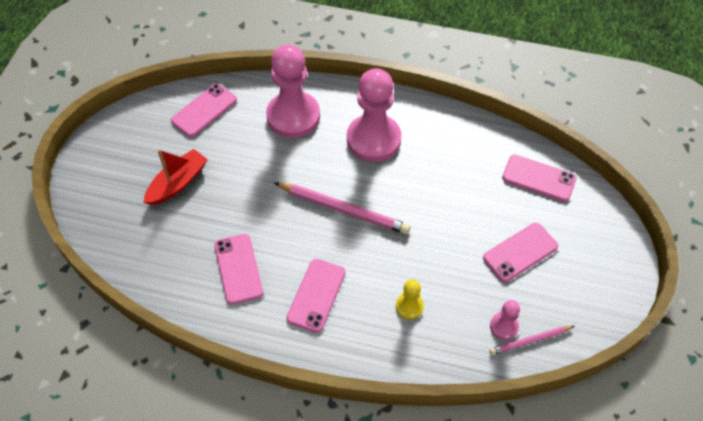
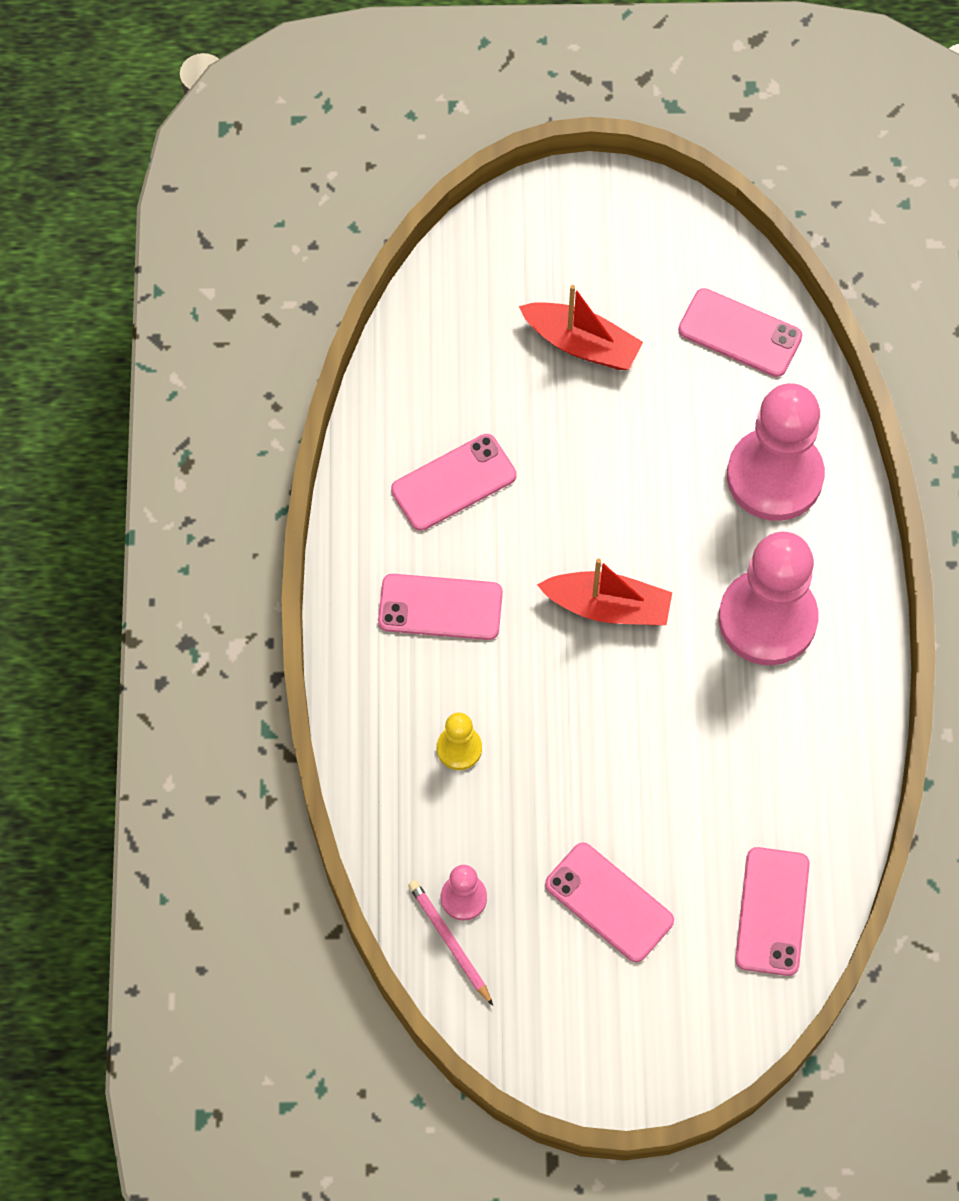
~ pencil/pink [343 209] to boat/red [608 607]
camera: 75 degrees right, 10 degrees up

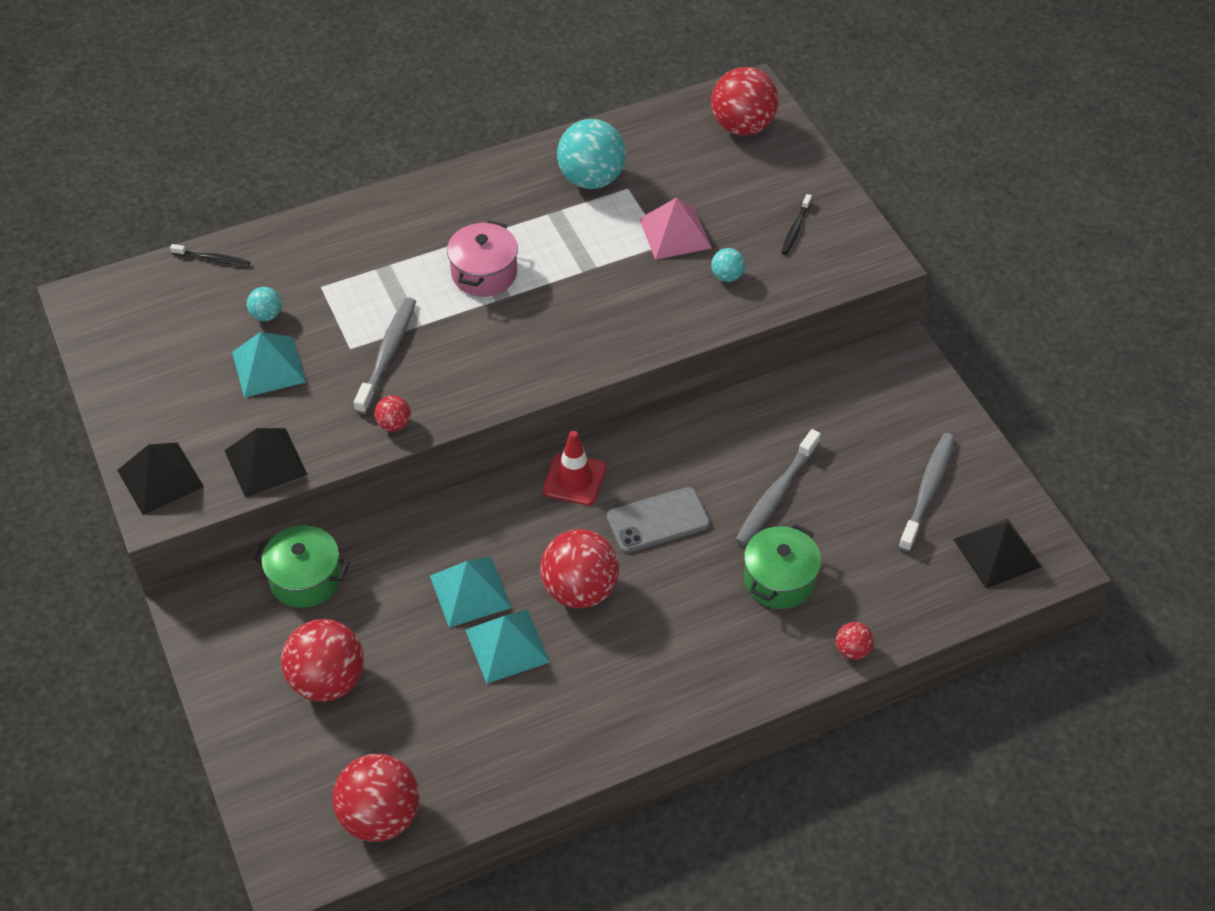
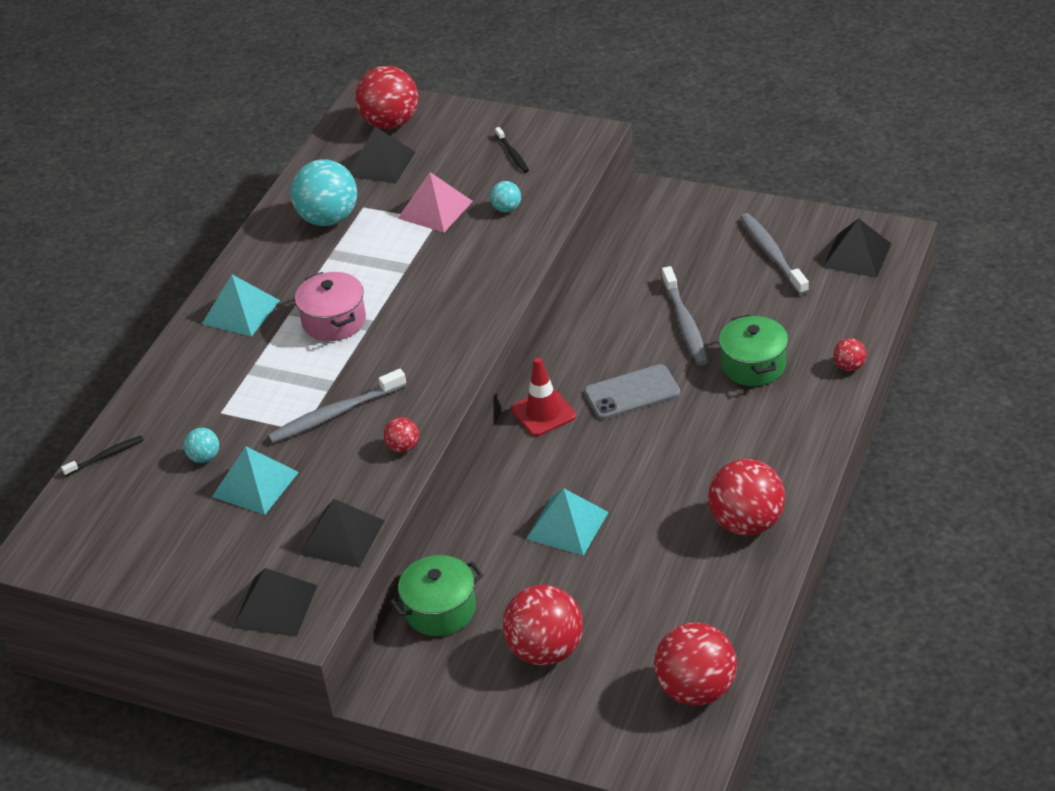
+ pyramid/black [381 164]
~ pyramid/turquoise [507 646] to [241 312]
~ ball/red [580 590] to [746 523]
~ toothbrush/grey [387 355] = [335 414] 90 degrees counterclockwise
~ phone/grey [658 520] = [632 393] 45 degrees clockwise
camera: 40 degrees left, 10 degrees down

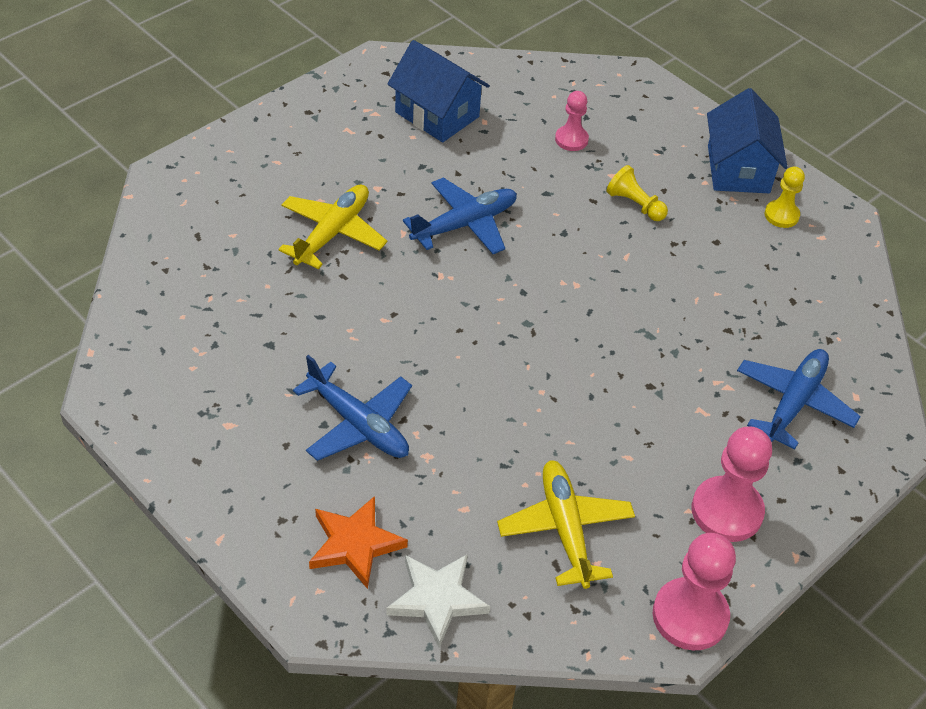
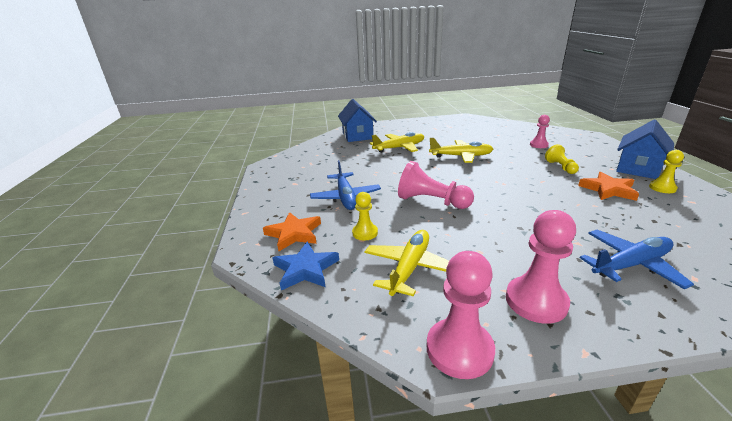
+ pawn/yellow [365 233]
+ pawn/pink [431 201]
+ star/orange [608 190]
~ house/blue [437 114] to [357 135]
~ star/white [437 599] to star/blue [305 269]
~ plane/blue [465 224] to plane/yellow [461 156]
camera: 40 degrees right, 20 degrees down

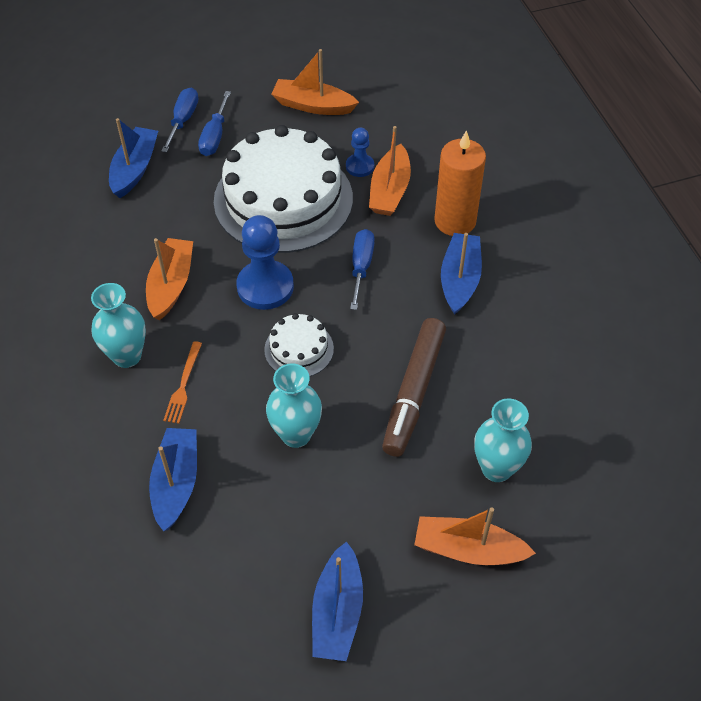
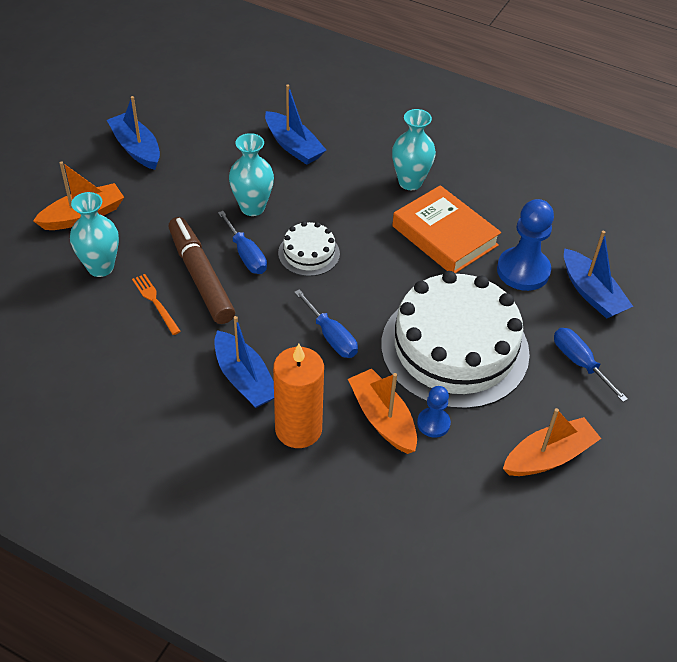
~ screwdriver/blue [183 120] to [246 255]
~ fork/orange [183 385] to [155 302]
~ pawn/blue [265 287] to [523 271]
~ boat/orange [171 285] to book/orange [444 236]
camera: 135 degrees right, 5 degrees down

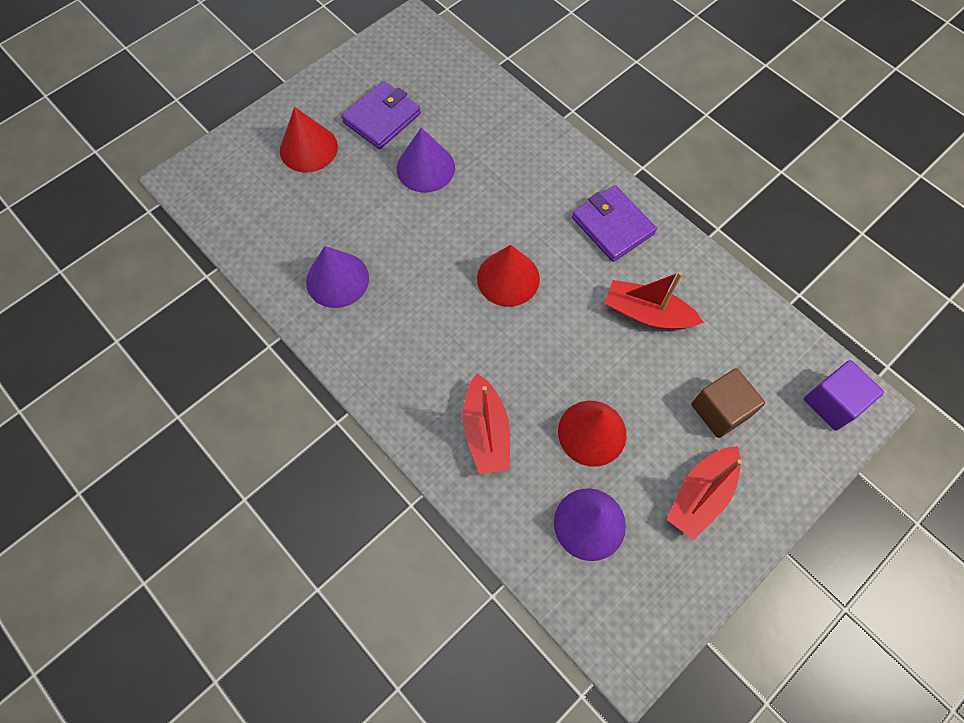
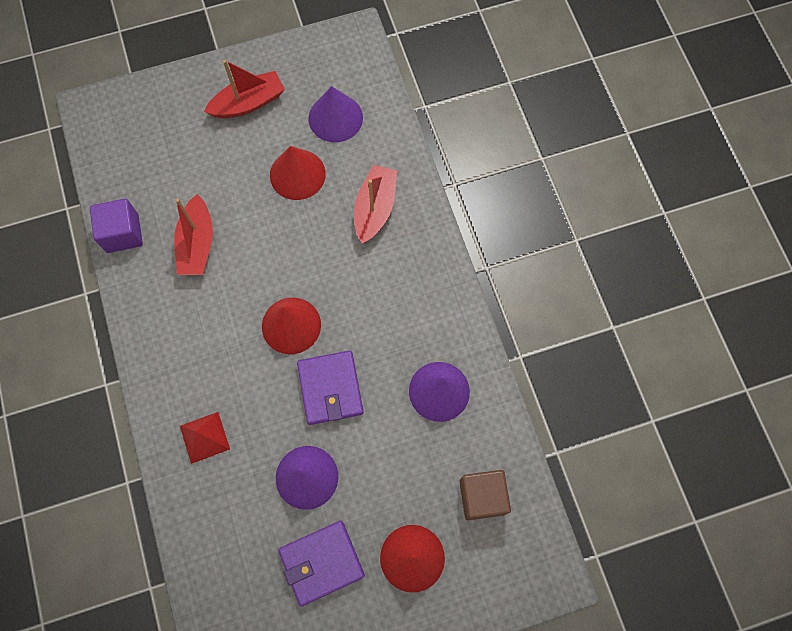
+ pyramid/red [204 437]
~ wallet/purple [612 226] to [330 388]
~ cube/brown [720 410] to [482 497]
~ cube/purple [832 403] to [122 233]
~ boat/red [647 313] = [197 244] 45 degrees clockwise
camera: 155 degrees left, 5 degrees up

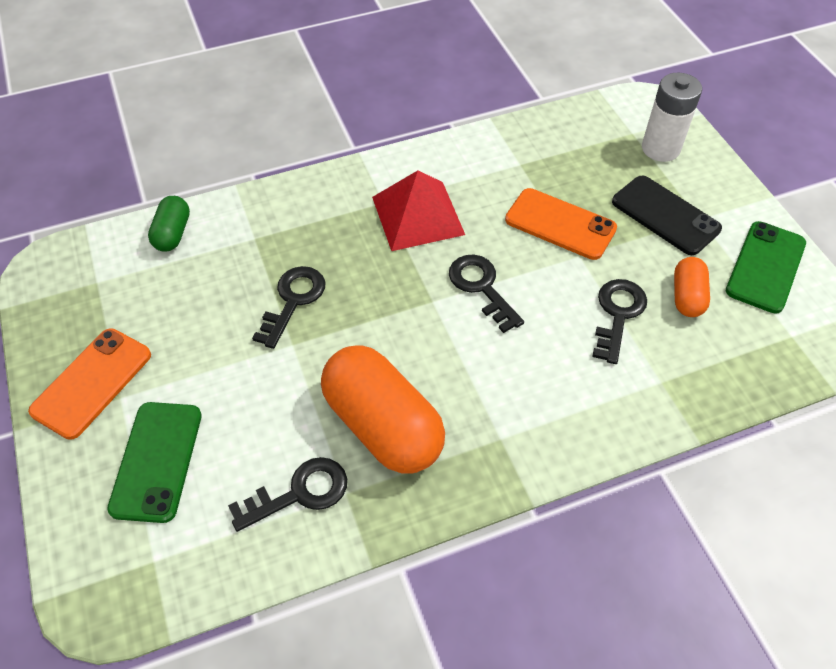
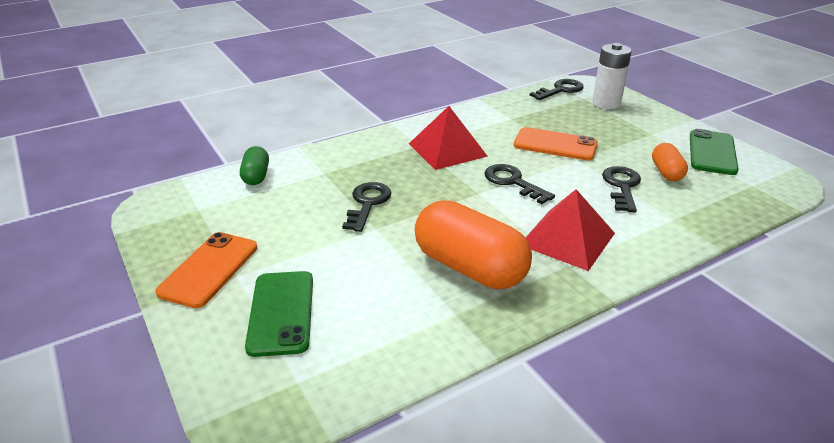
- phone/black [665 215]
+ pyramid/red [567 239]
~ key/black [299 493] to [560 90]
camera: 10 degrees left, 20 degrees down

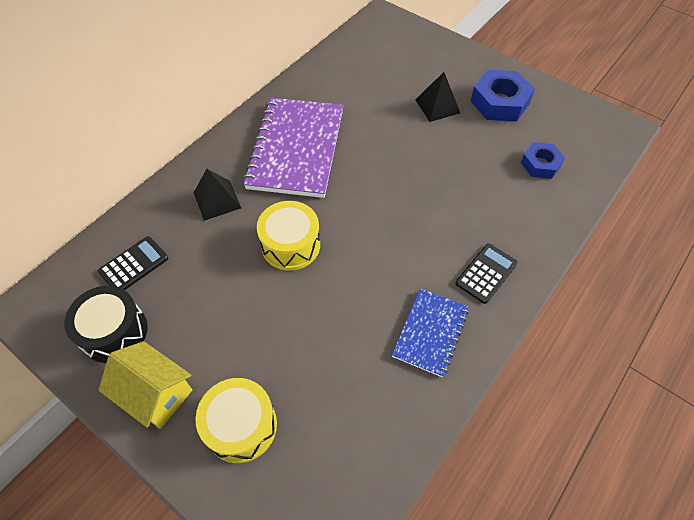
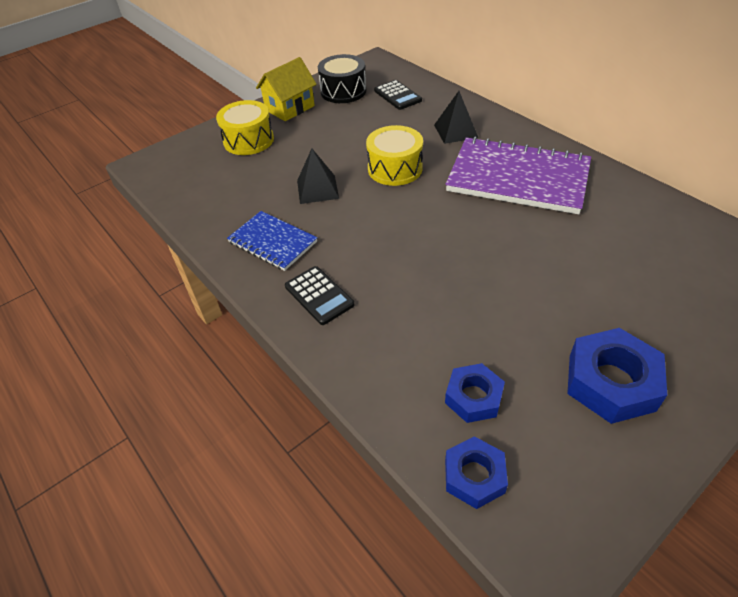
+ nut/blue [474 476]
~ pyramid/black [437 106] to [317 189]
camera: 105 degrees right, 10 degrees down

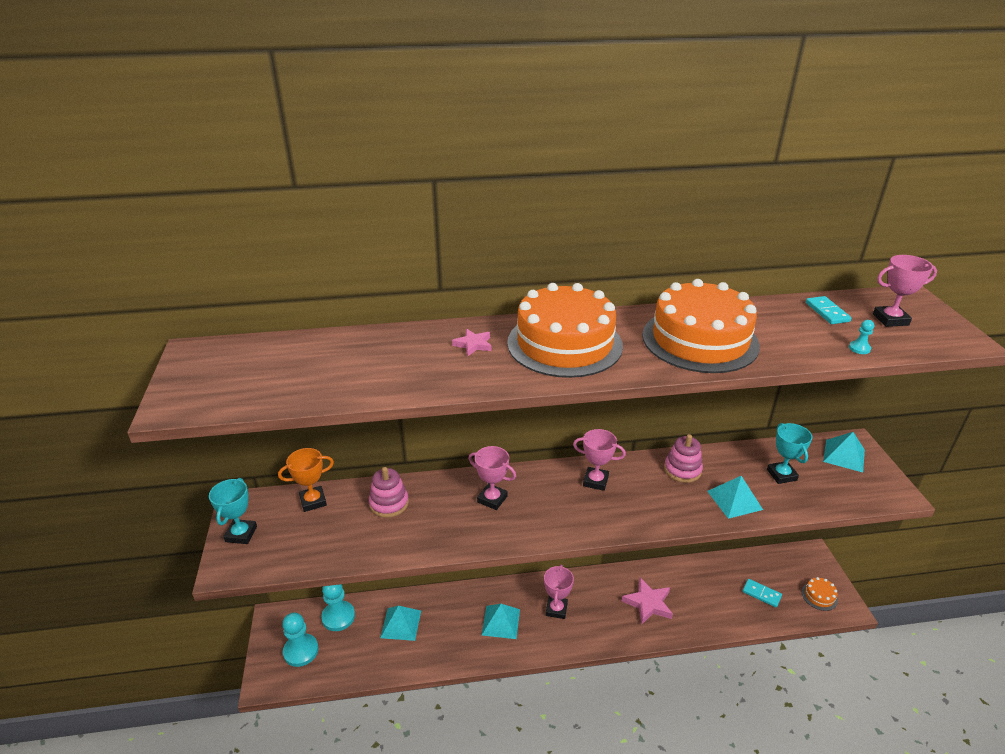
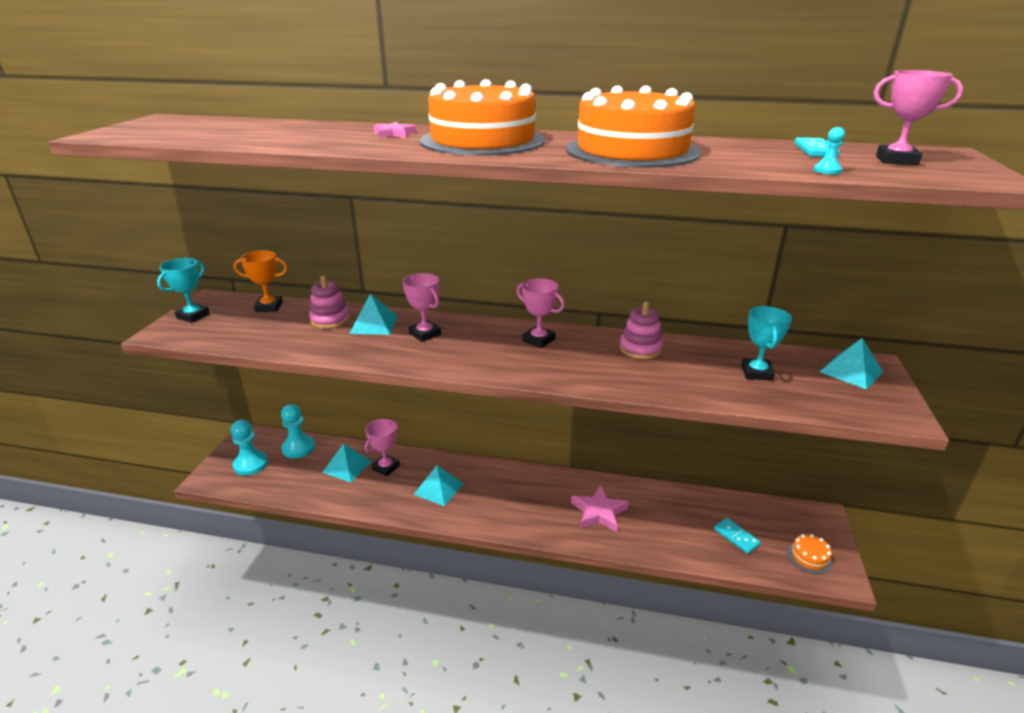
~ trophy/pink [556 609] to [386 467]
~ pyramid/turquoise [734 500] to [374 324]
camera: 20 degrees right, 5 degrees down

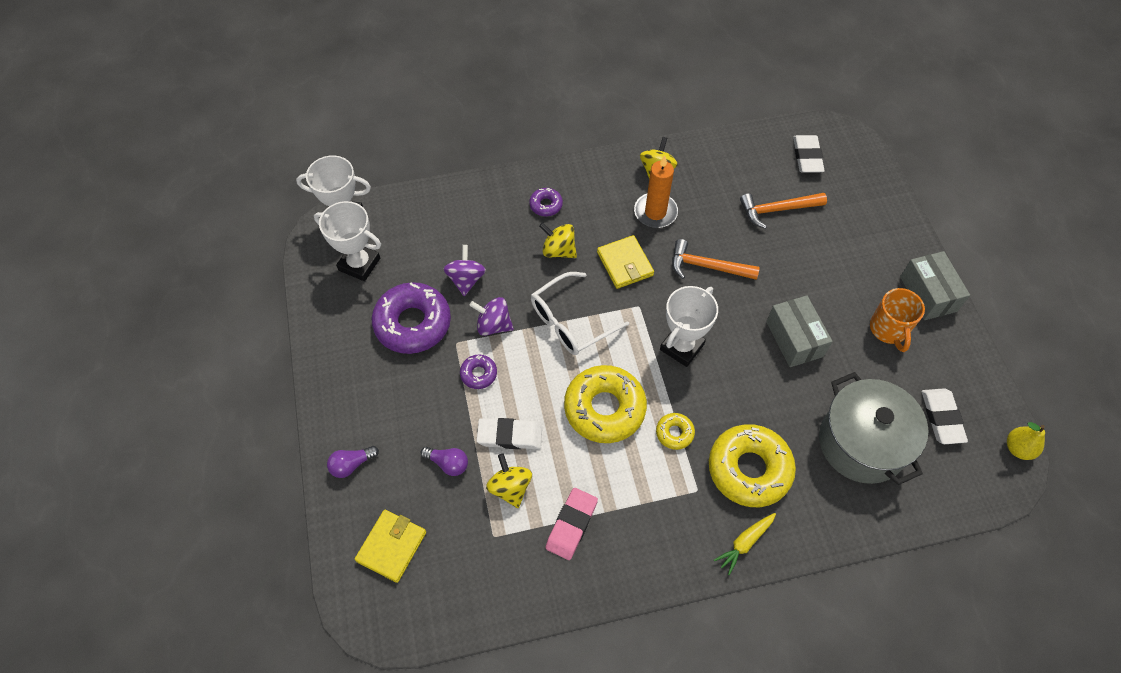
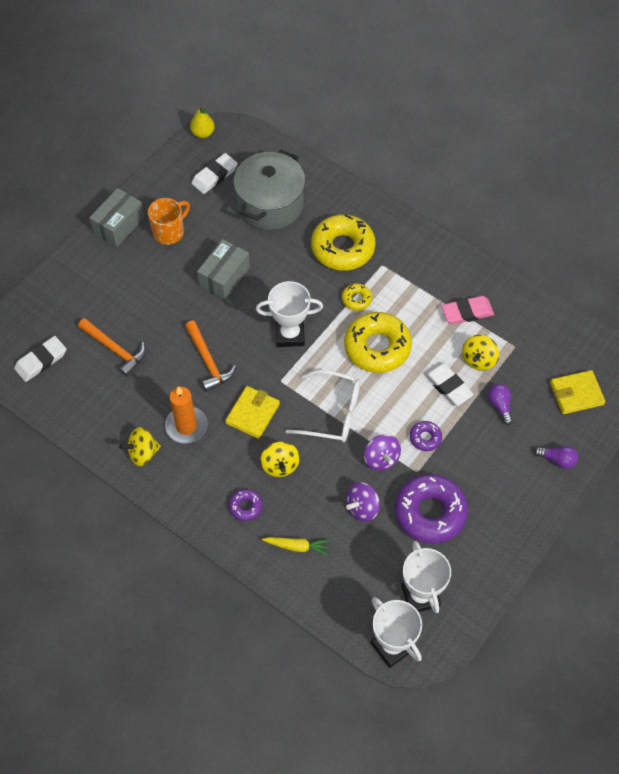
~ carrot/yellow [745 543] to [297 546]
camera: 130 degrees left, 0 degrees up

